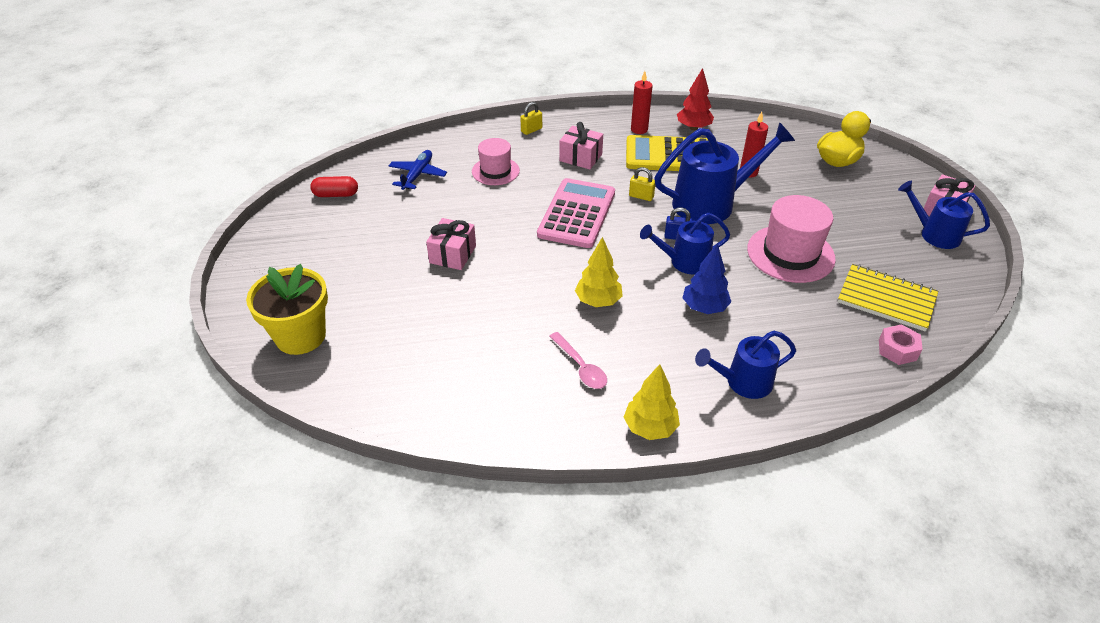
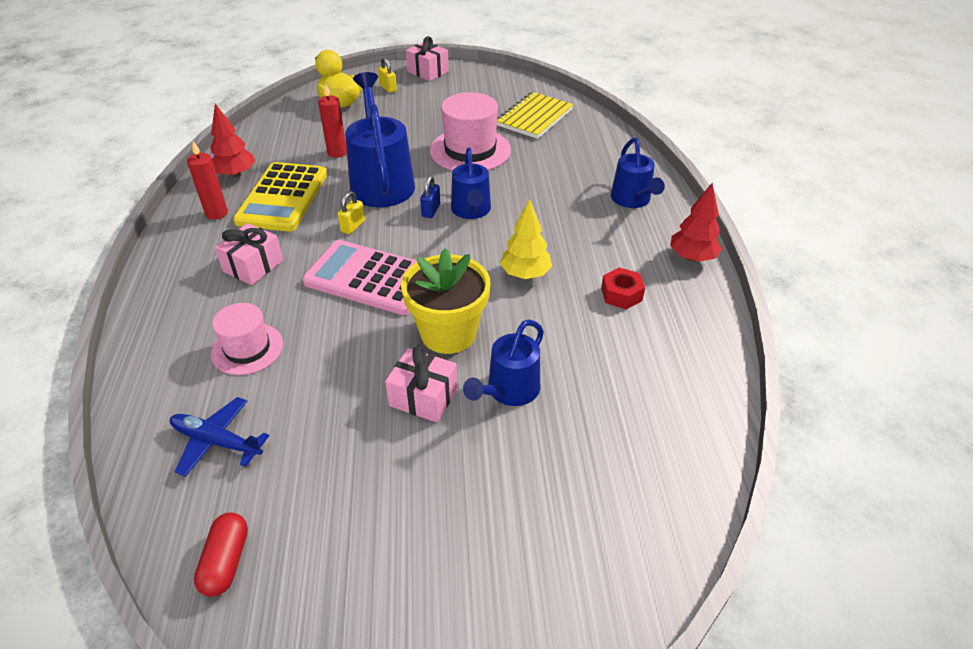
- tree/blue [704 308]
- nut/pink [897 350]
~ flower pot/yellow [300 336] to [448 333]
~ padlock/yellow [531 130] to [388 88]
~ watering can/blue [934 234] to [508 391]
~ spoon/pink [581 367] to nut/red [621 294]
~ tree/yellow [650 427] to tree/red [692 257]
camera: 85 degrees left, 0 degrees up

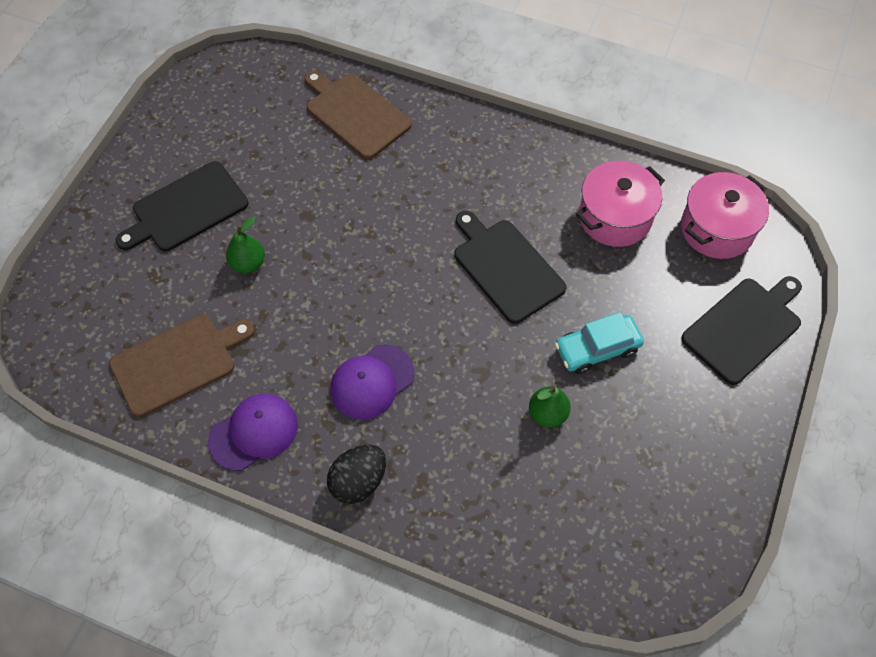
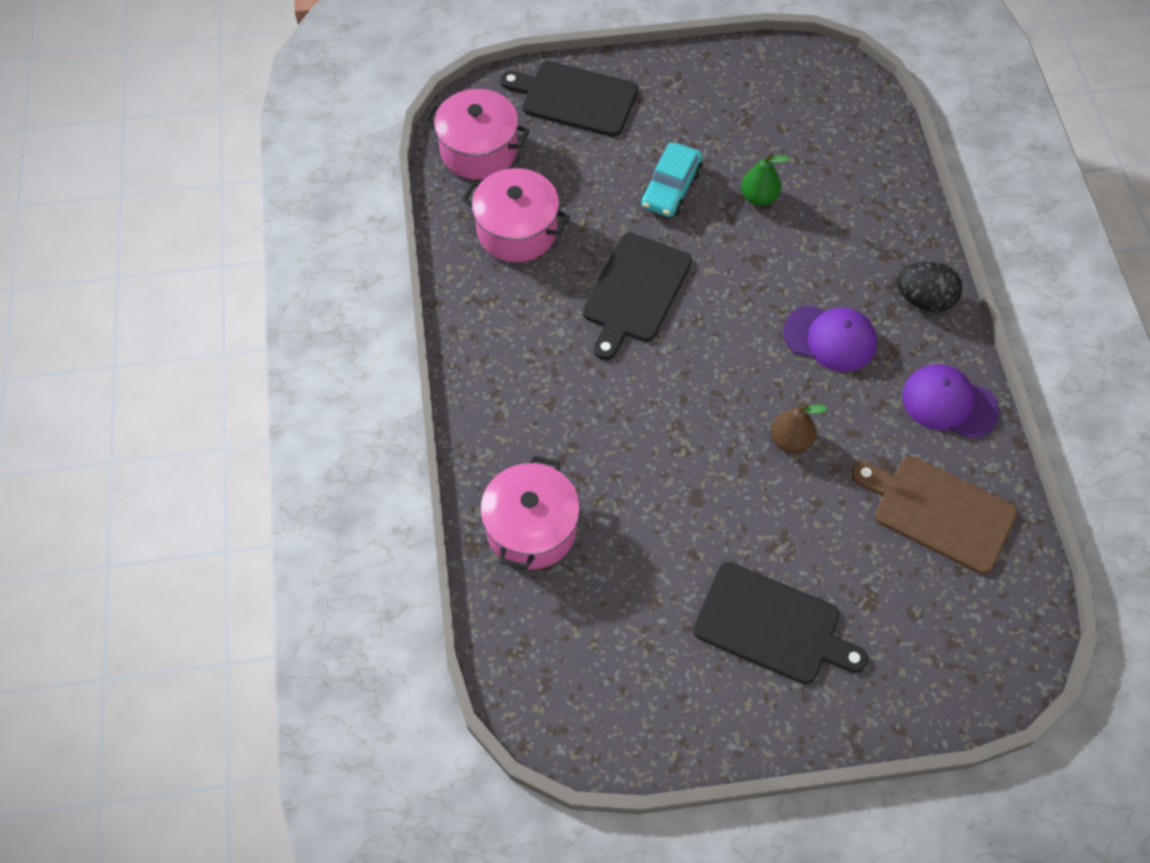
- pear/green [248 263]
+ pear/brown [790 441]
~ cutting board/brown [355 114] to pot/pink [531 528]
~ car/turquoise [597 349] = [671 188] 75 degrees clockwise
camera: 120 degrees left, 0 degrees up

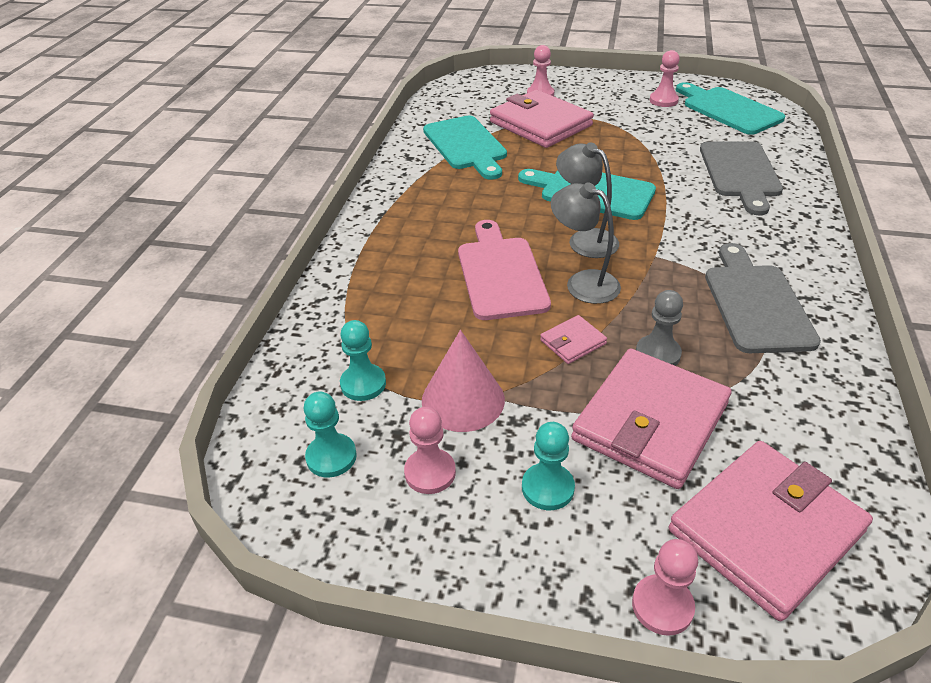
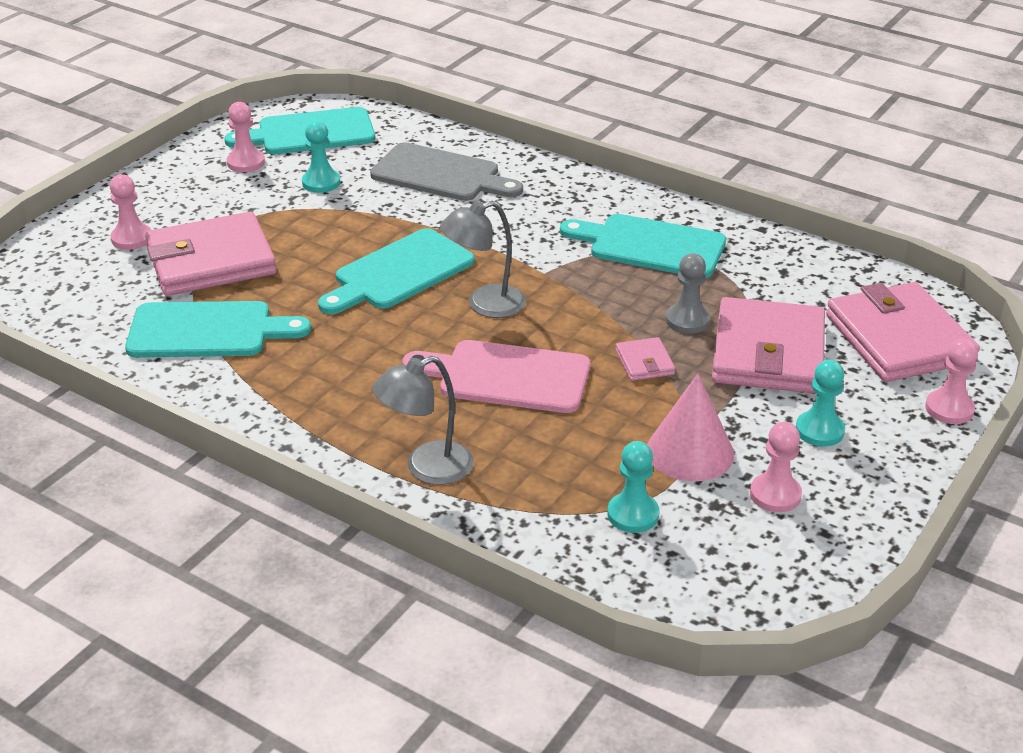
~ pawn/turquoise [331 457] to [321 183]
~ lamp/grey [583 282] to [426 468]
~ cutting board/grey [756 303] to cutting board/turquoise [650 246]
~ wallet/pink [650 421] = [768 353] 45 degrees clockwise
camera: 70 degrees left, 5 degrees down

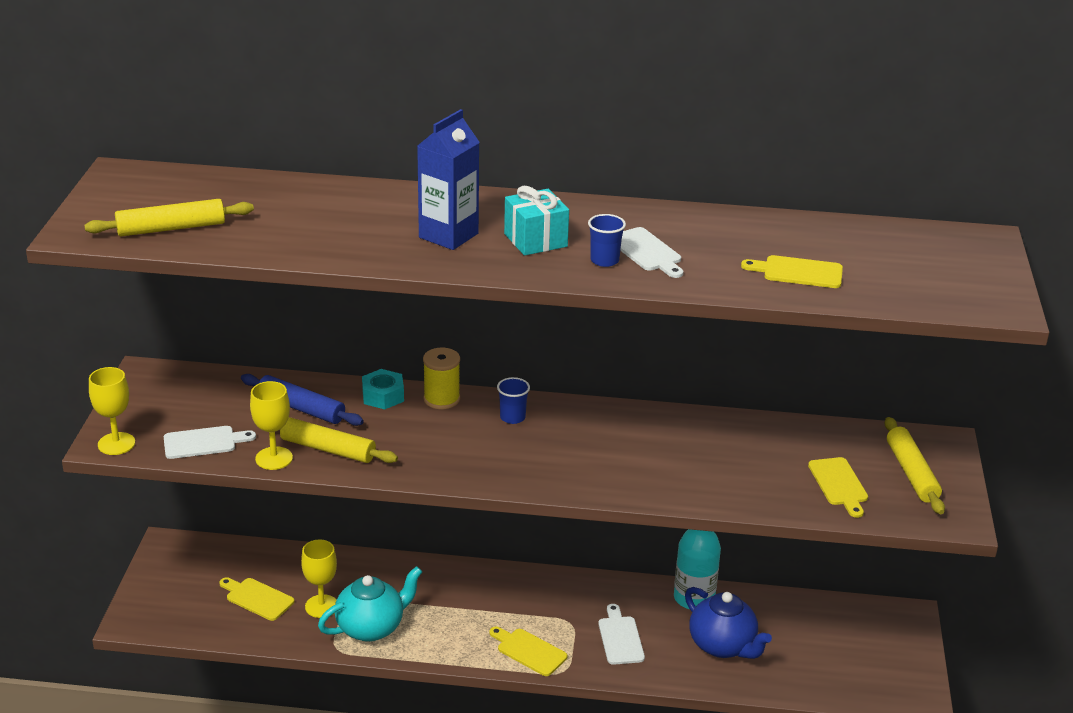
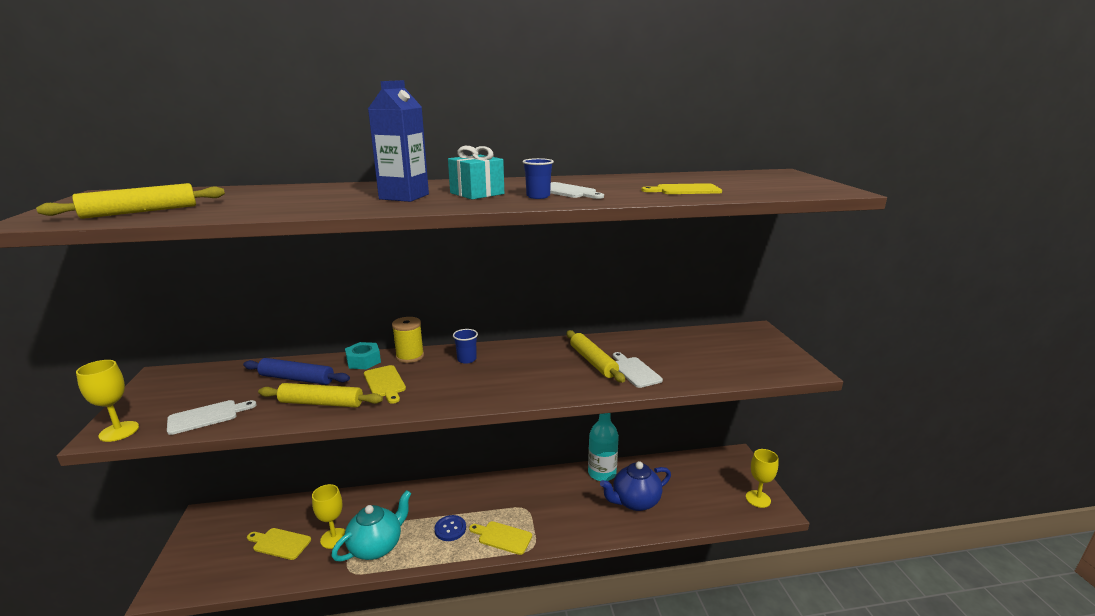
+ button/blue [450 529]
~ goblet/yellow [274 458] to [758 499]
~ cutting board/white [620 638] to [634 371]
~ cutting board/yellow [839 484] to [385 383]
~ rolling pin/yellow [912 473] to [593 361]
~ teapot/blue [722 646] = [635 501] 120 degrees clockwise
camera: 15 degrees left, 10 degrees down

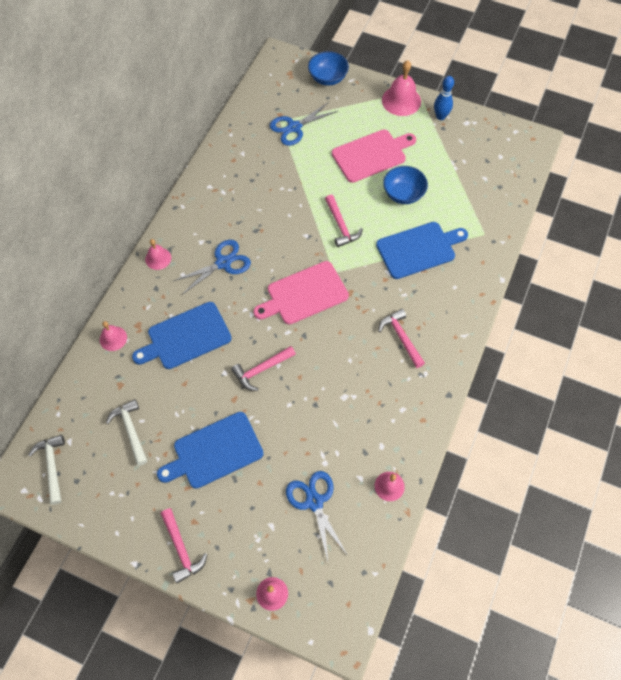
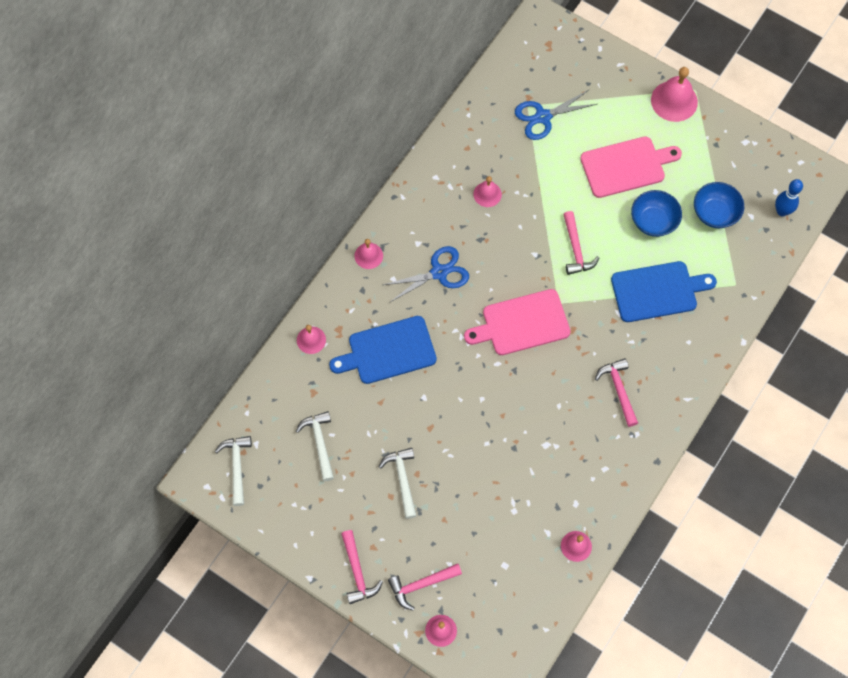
- scissors/blue [314 502]
+ bell/pink [487 194]
~ hammer/pink [261 369] to [421 584]
~ bowl/blue [328 78] to [715 213]
~ bowling pin/blue [440 116] to [782 211]
~ cutting board/blue [214 451] to hammer/white [402 479]
camera: 10 degrees right, 5 degrees up

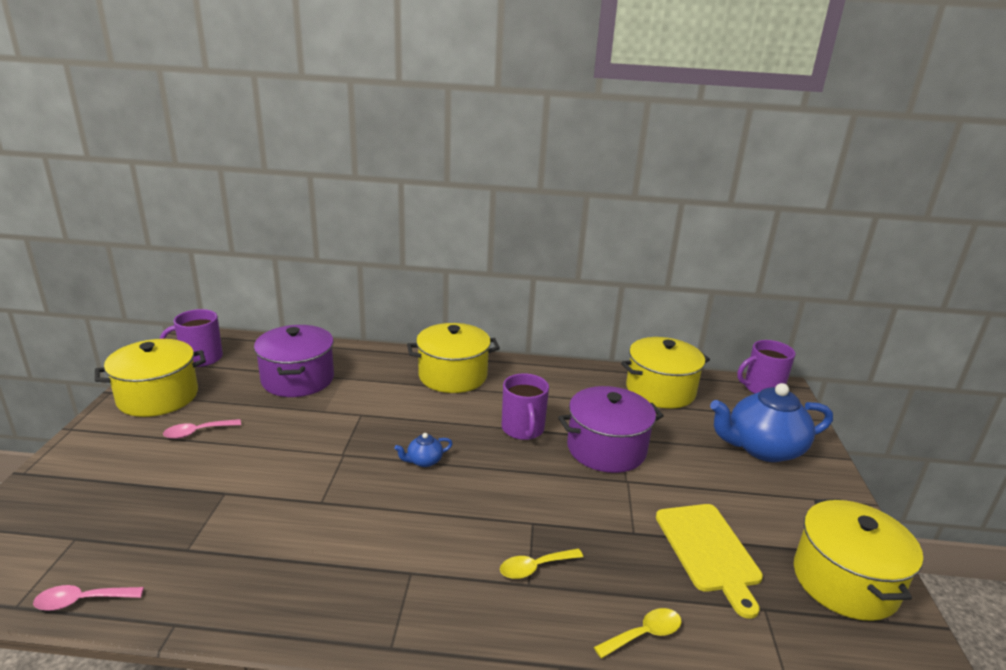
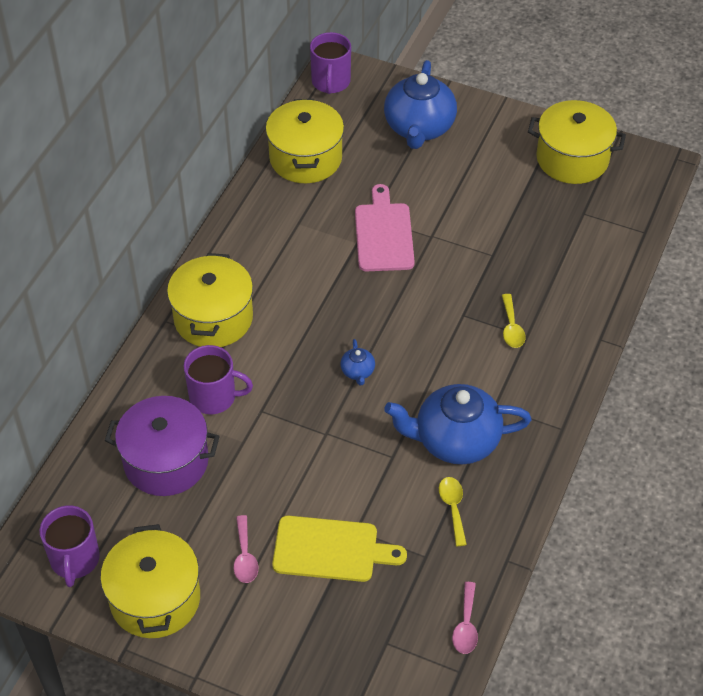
+ teapot/blue [455 440]
~ mug/purple [523 429] to [214 397]
~ spoon/yellow [644 634] to [453 507]
~ cutting board/yellow [709 551] to [331 550]
~ pot/purple [606 449] to cutting board/pink [384 234]
camera: 70 degrees left, 25 degrees up

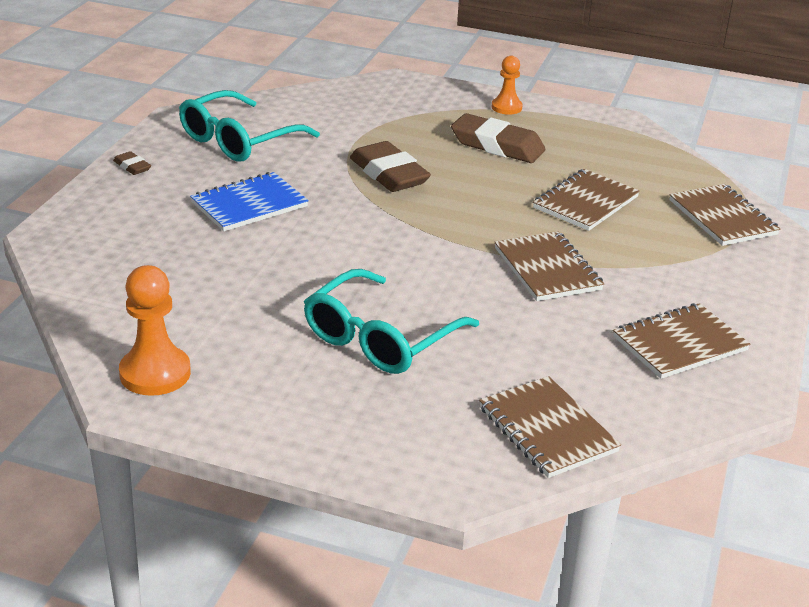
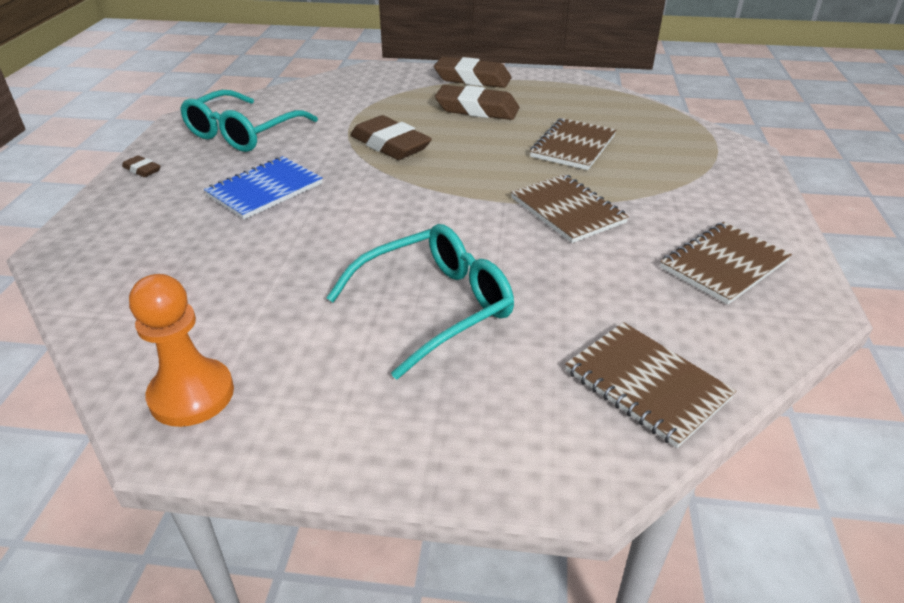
- notebook/brown [722 217]
~ pawn/orange [506 107] to eraser/brown [472 79]
~ glasses/turquoise [381 337] = [434 307] 150 degrees counterclockwise
camera: 10 degrees left, 5 degrees up

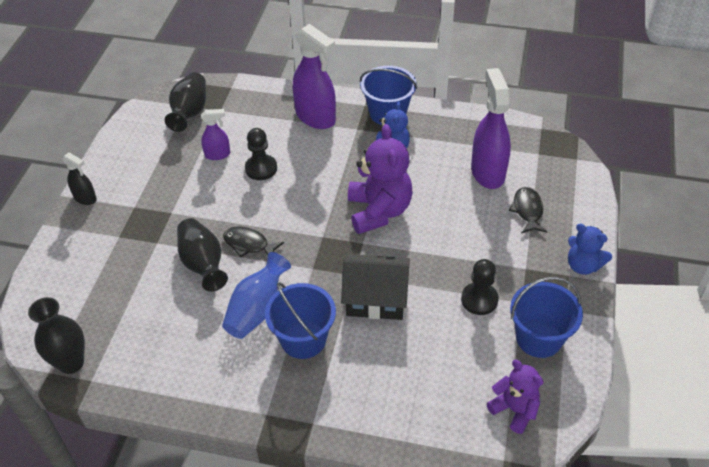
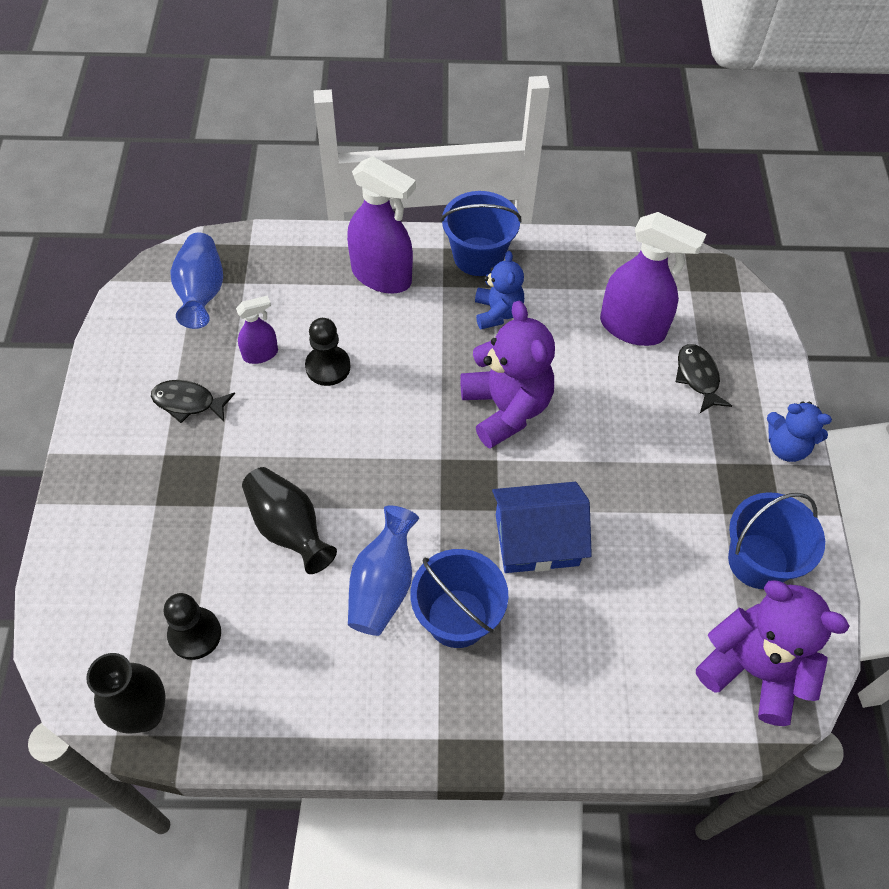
- spray bottle/black [85 198]
~ fish/black [249 244] to [188 402]
~ pawn/black [479 300] to [195 634]
~ vase/black [190 112] to vase/blue [201 293]
~ house/black [376 298] to house/blue [536 540]
~ spray bottle/purple [487 172] = [632 328] 135 degrees clockwise
~ teddy bear/purple [514 410] = [753 669] x1.69
camera: 15 degrees left, 10 degrees up

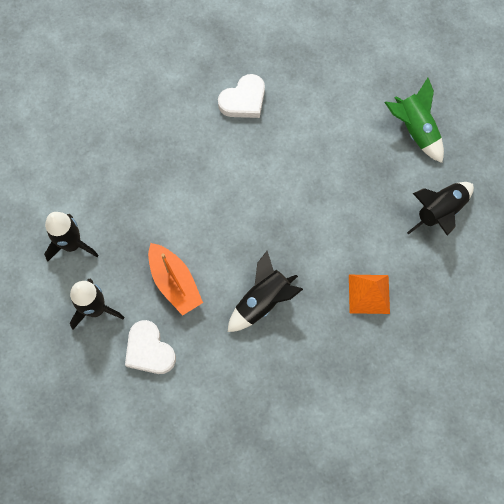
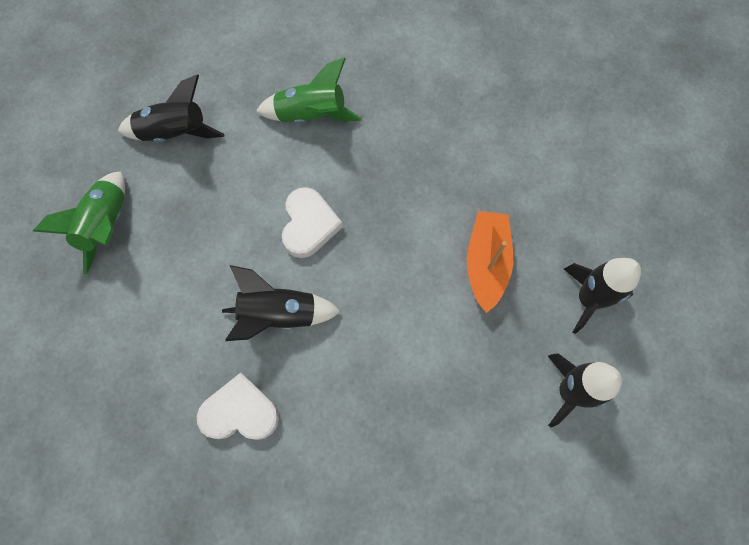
~ heart/white [149 350] to [309 225]
~ rocket/black [262 301] to [279 315]
~ pyramid/orange [369 294] to rocket/green [311 115]
camera: 140 degrees left, 0 degrees up

